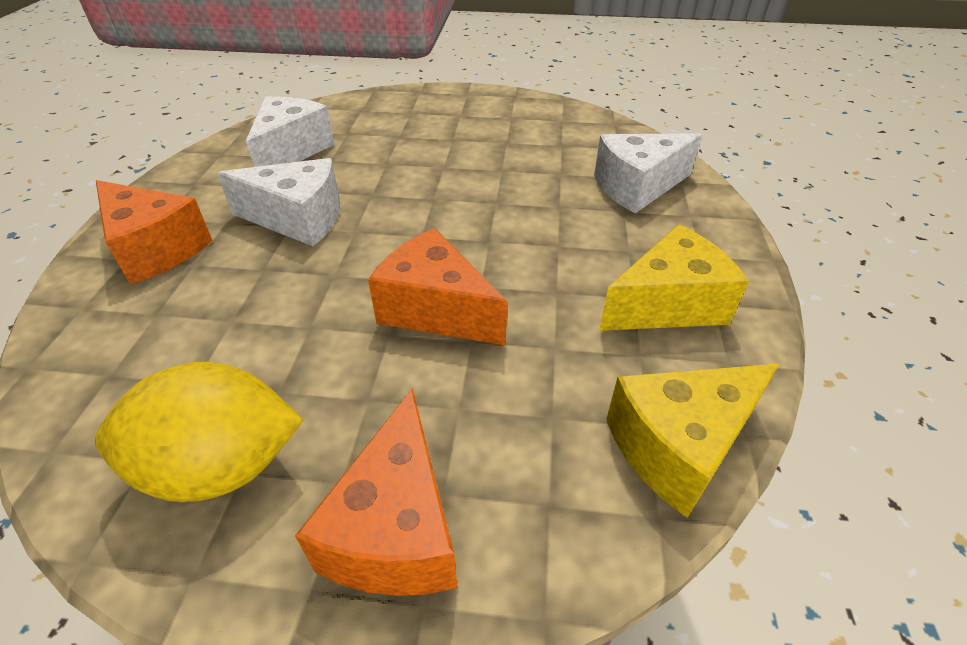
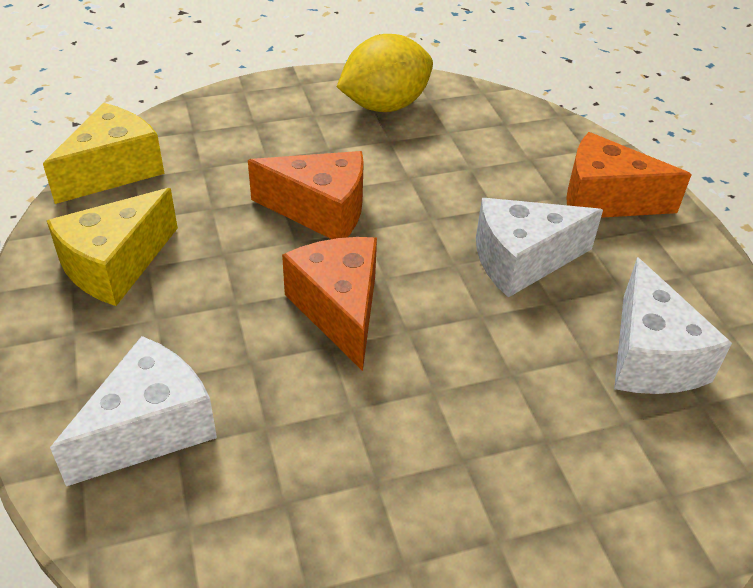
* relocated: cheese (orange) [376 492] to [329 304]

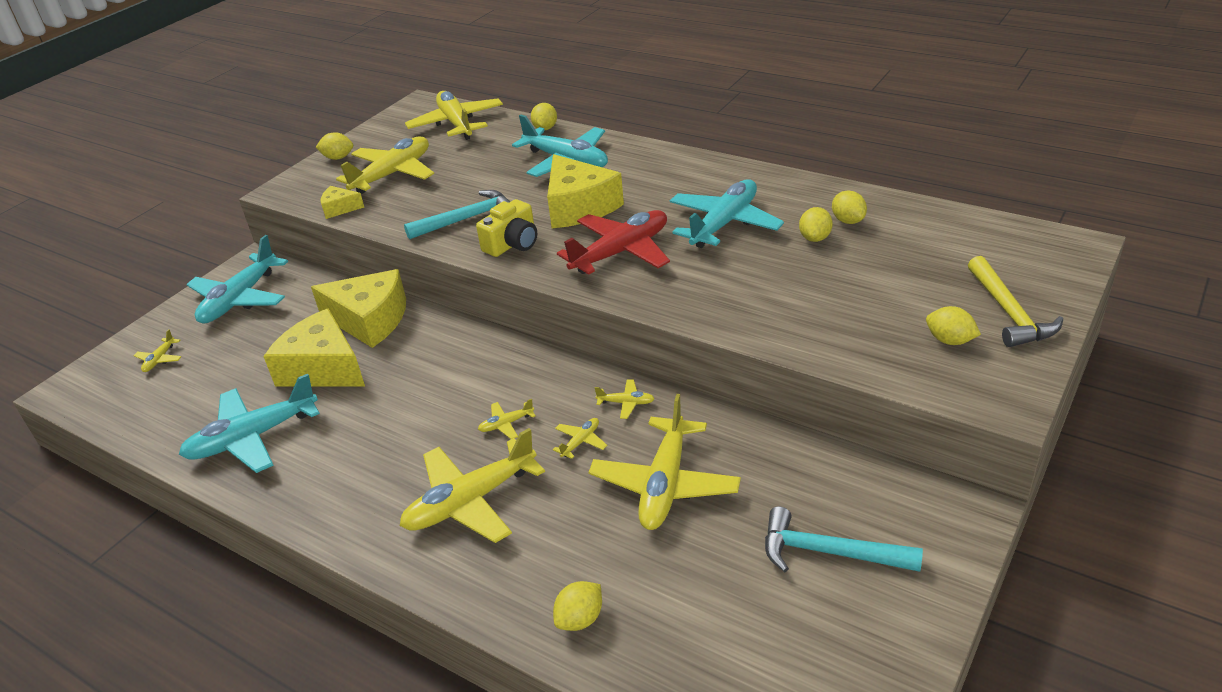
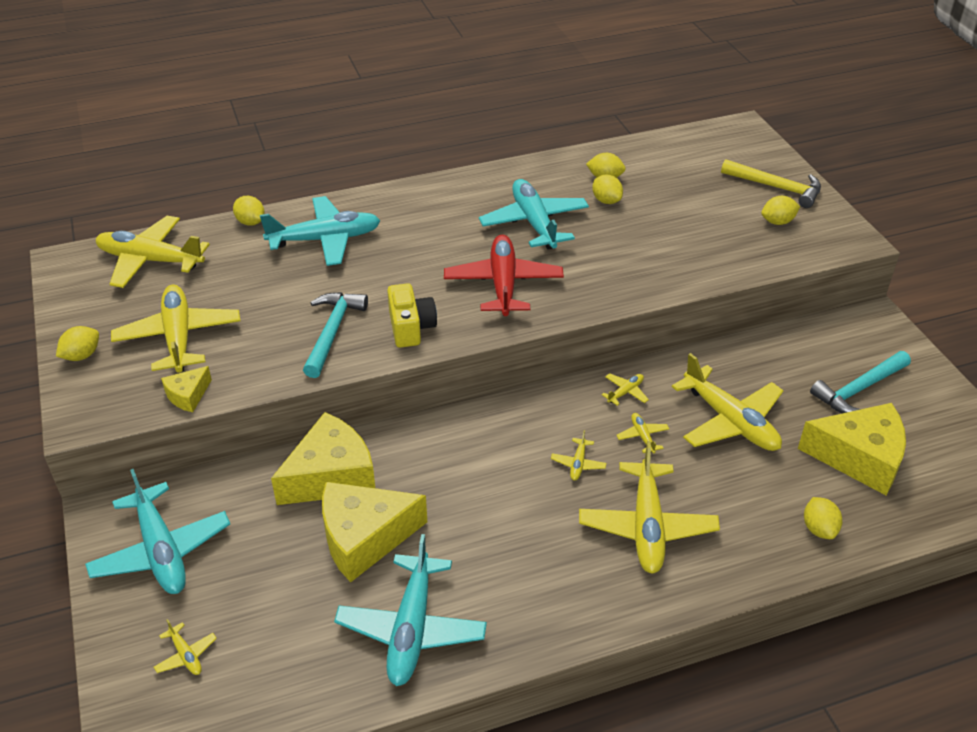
* relocated: cheese (yellow) [585 191] to [852 449]

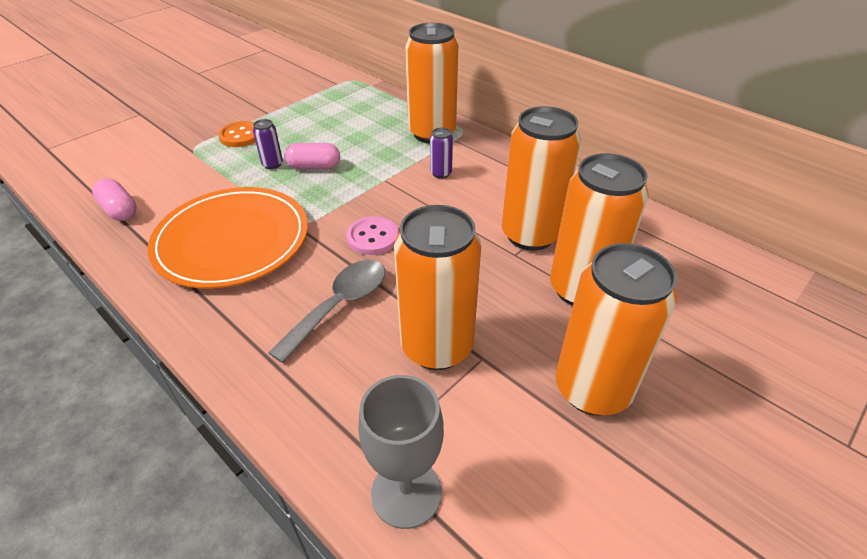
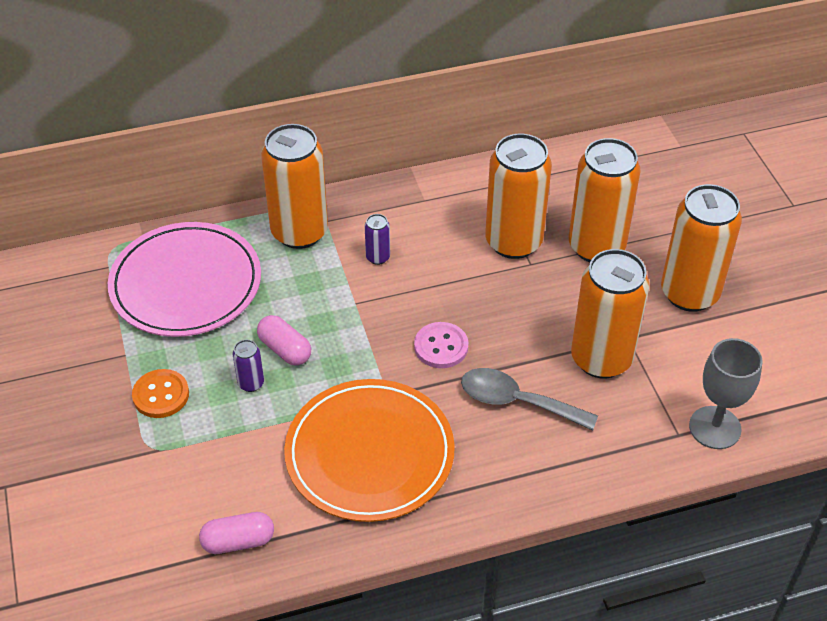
* appeared: plate (pink) [184 279]
* spun: spoon (grey) [326 311] = [529 399] 45 degrees counterclockwise
* spun: capsule (pink) [312 156] = [284 340] 75 degrees counterclockwise

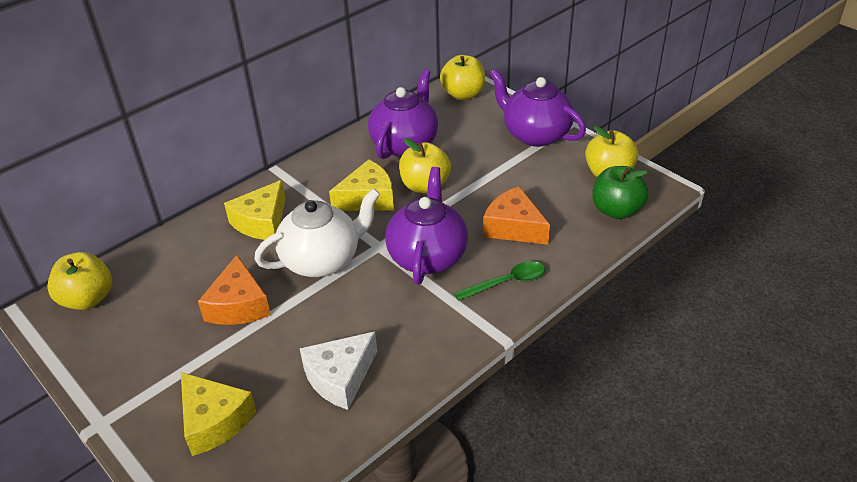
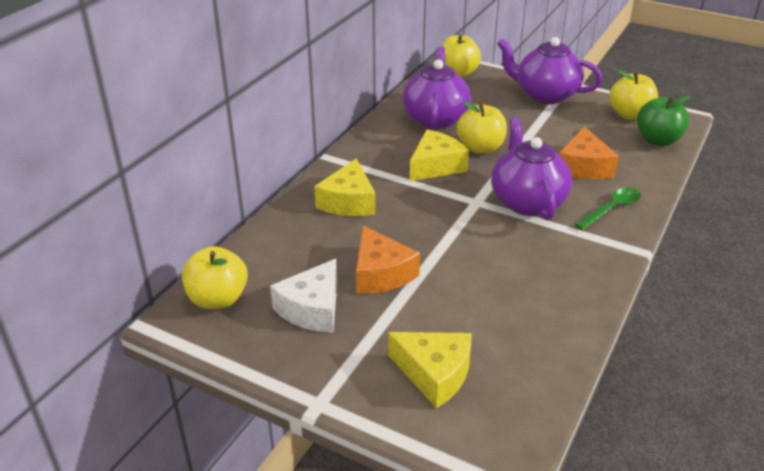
* missing: teapot (white) [317 232]
* relocated: cheese (white) [338 370] to [304 295]
* spun: cheese (orange) [516 215] = [589 152] 105 degrees counterclockwise

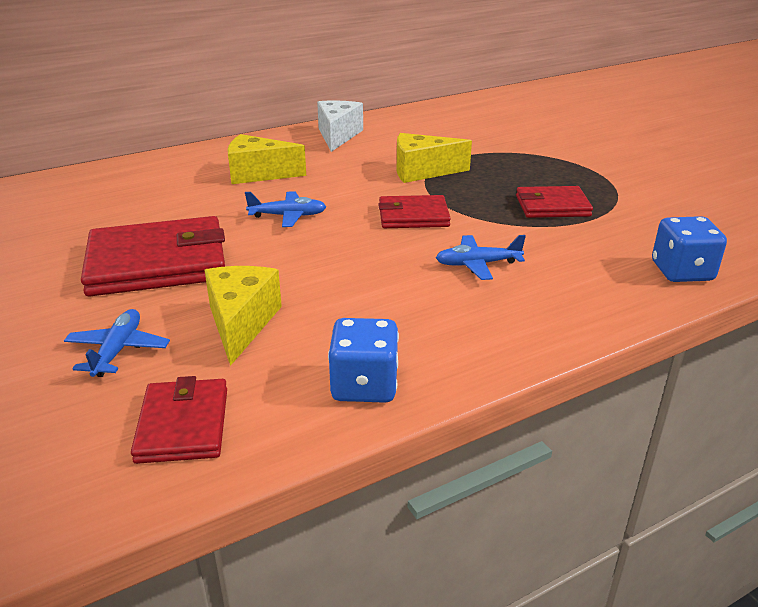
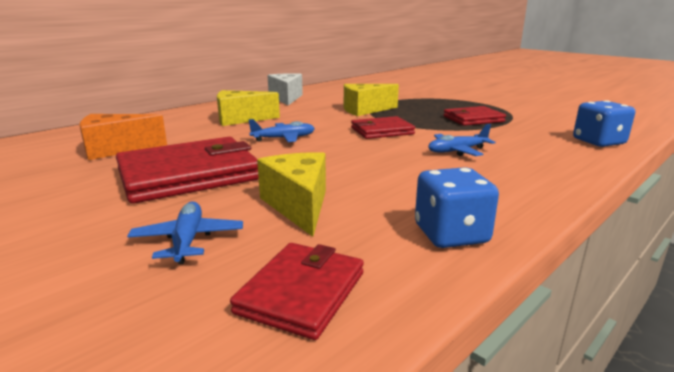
* appeared: cheese (orange) [123 137]
* spun: wallet (red) [179 420] = [297 291] 45 degrees clockwise

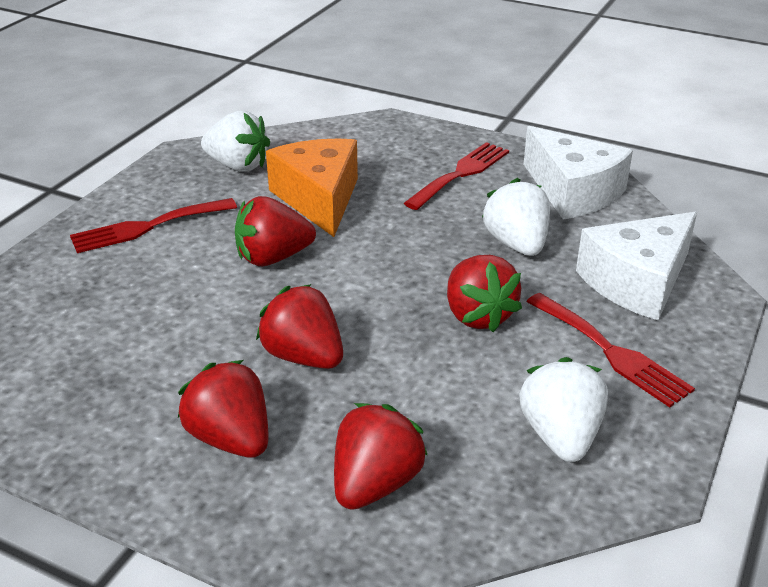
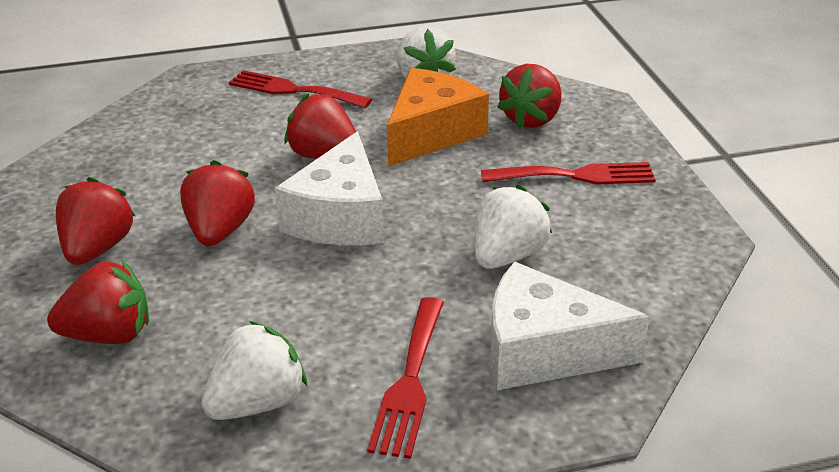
* relocated: strawberry (red) [484 293] to [529 96]
* relocated: cheese (white) [578 173] to [329 188]

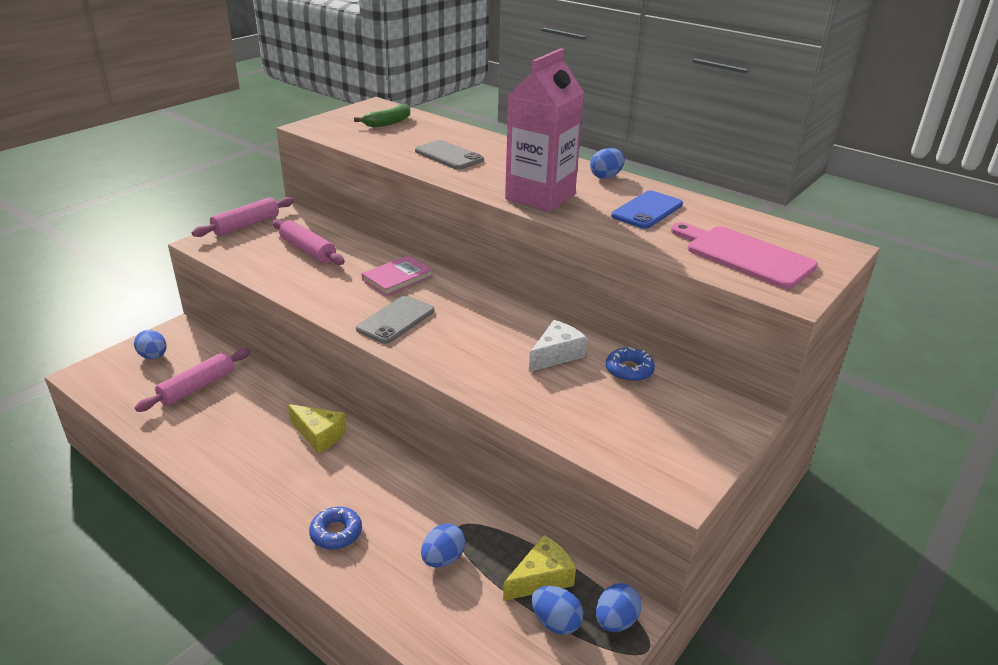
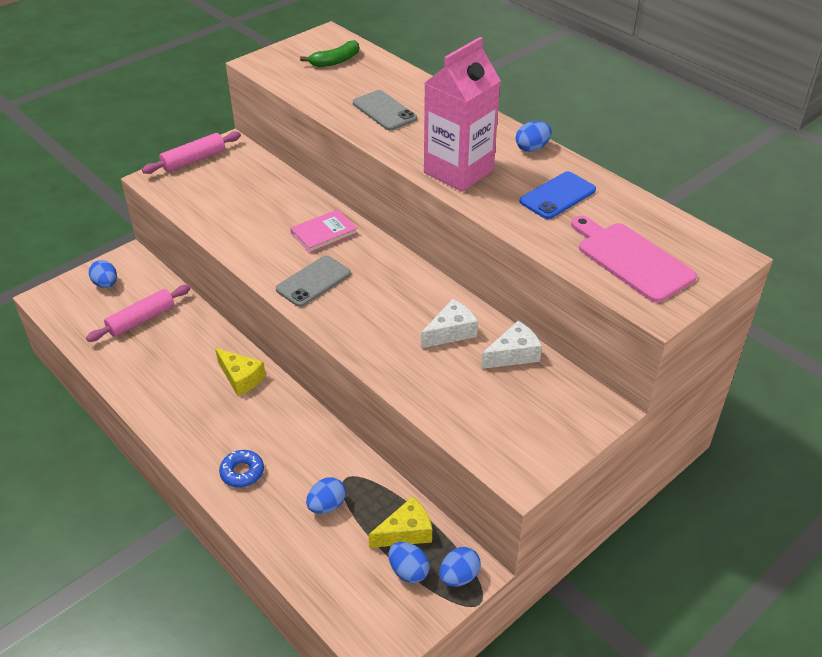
* missing: rolling pin (pink) [308 242]
* exchanged: donut (blue) [630 364] to cheese (white) [511 345]

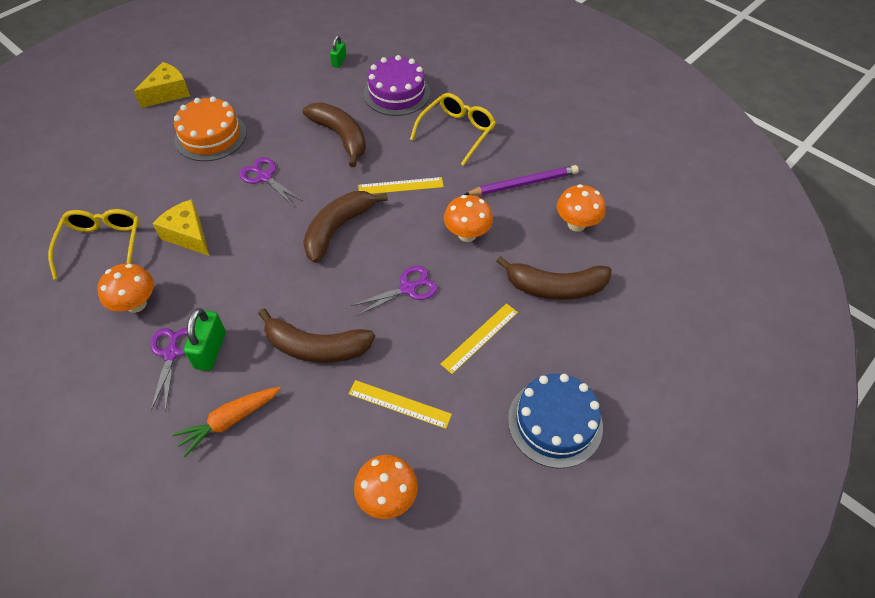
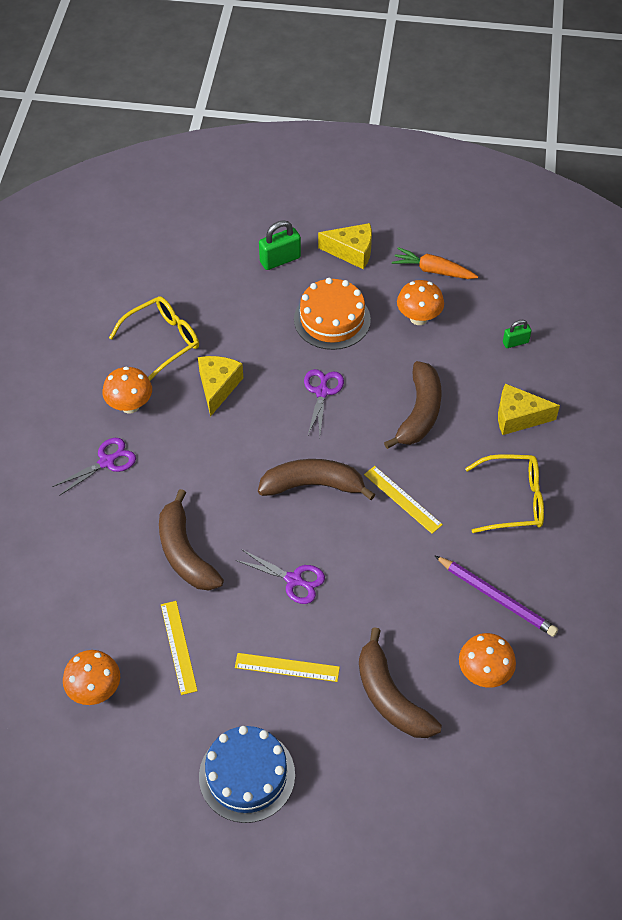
* relocated: carrot (orange) [226 422] to [435 263]
* relocated: padlock (green) [205 339] to [280 245]
* relocated: mushroom (orange) [468 218] to [420 302]
* exchanged: cake (purple) [396 85] to cheese (yellow) [529 409]

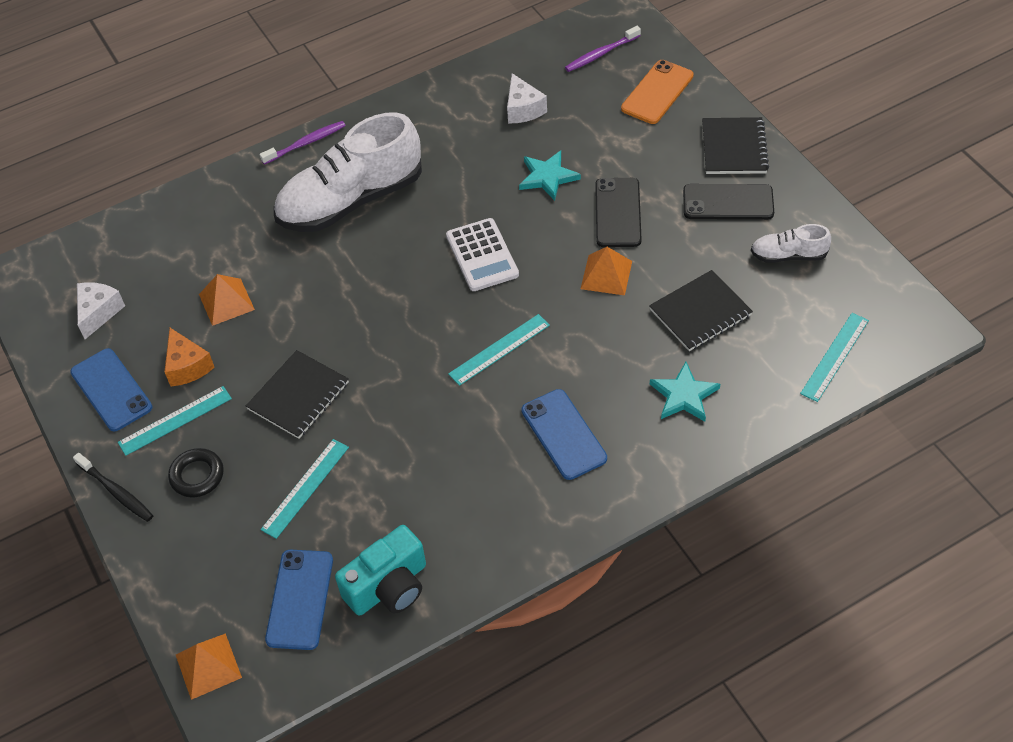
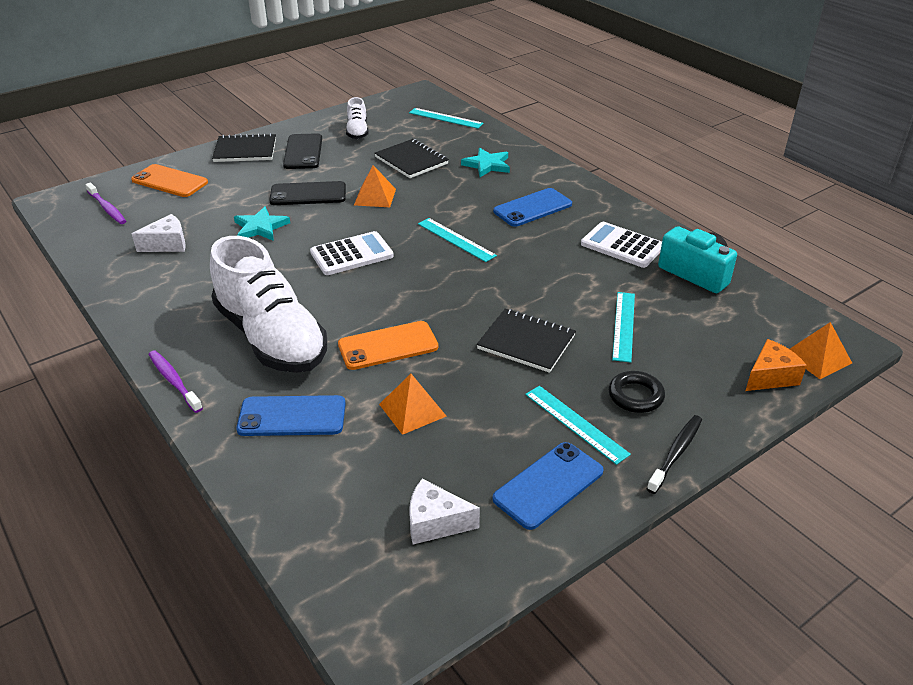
* appeared: phone (orange) [388 345]
* appeared: calculator (white) [621 245]
* relocated: cheese (orange) [189 357] to [776 365]
* relocated: phone (blue) [299 600] to [291 415]
* spun: ruler (turquoise) [305 489] = [623 327] 75 degrees clockwise

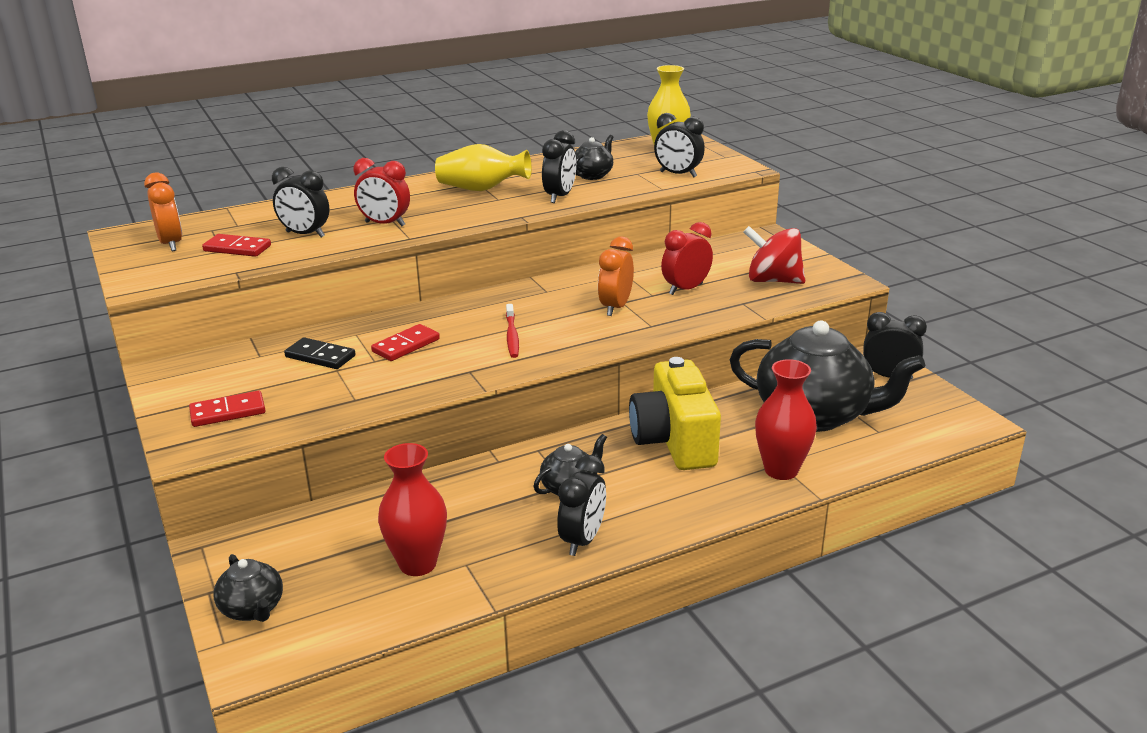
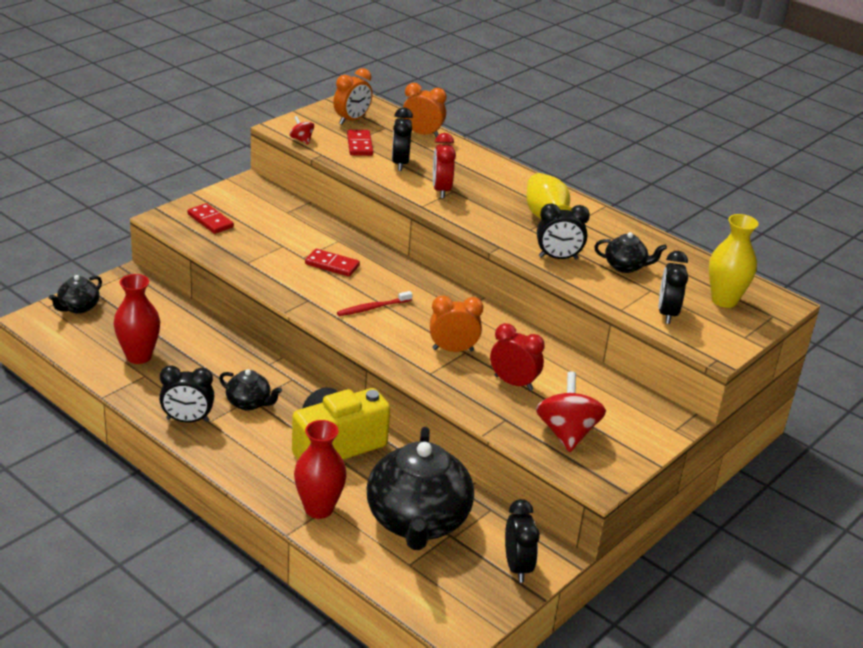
* missing: domino (black) [319 353]
* appeared: spinning top (red) [301 130]
* appeared: clock (orange) [425 110]

